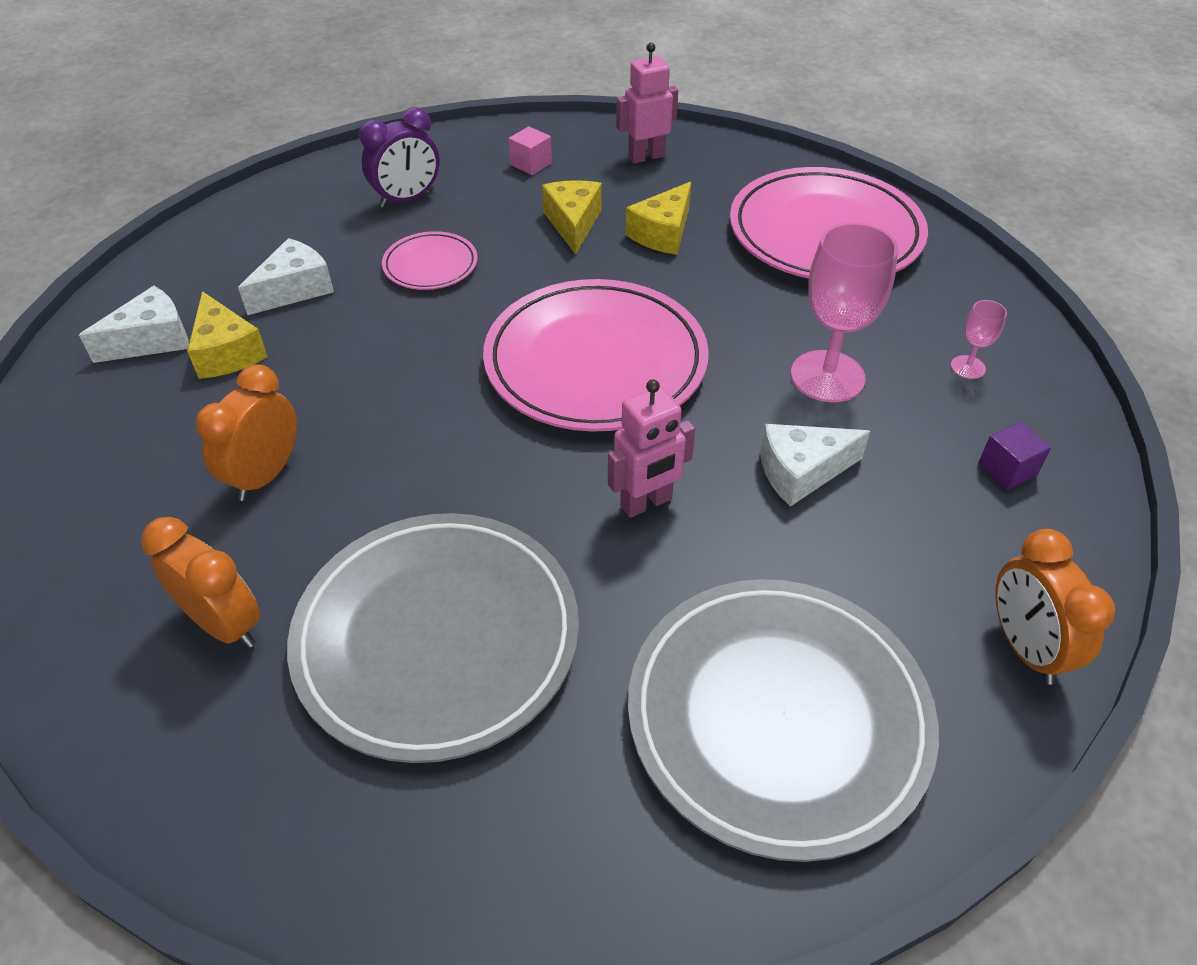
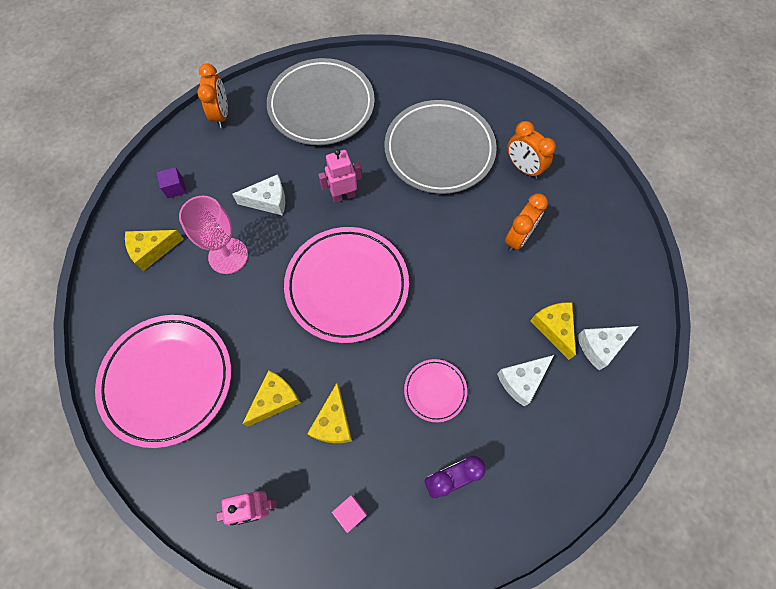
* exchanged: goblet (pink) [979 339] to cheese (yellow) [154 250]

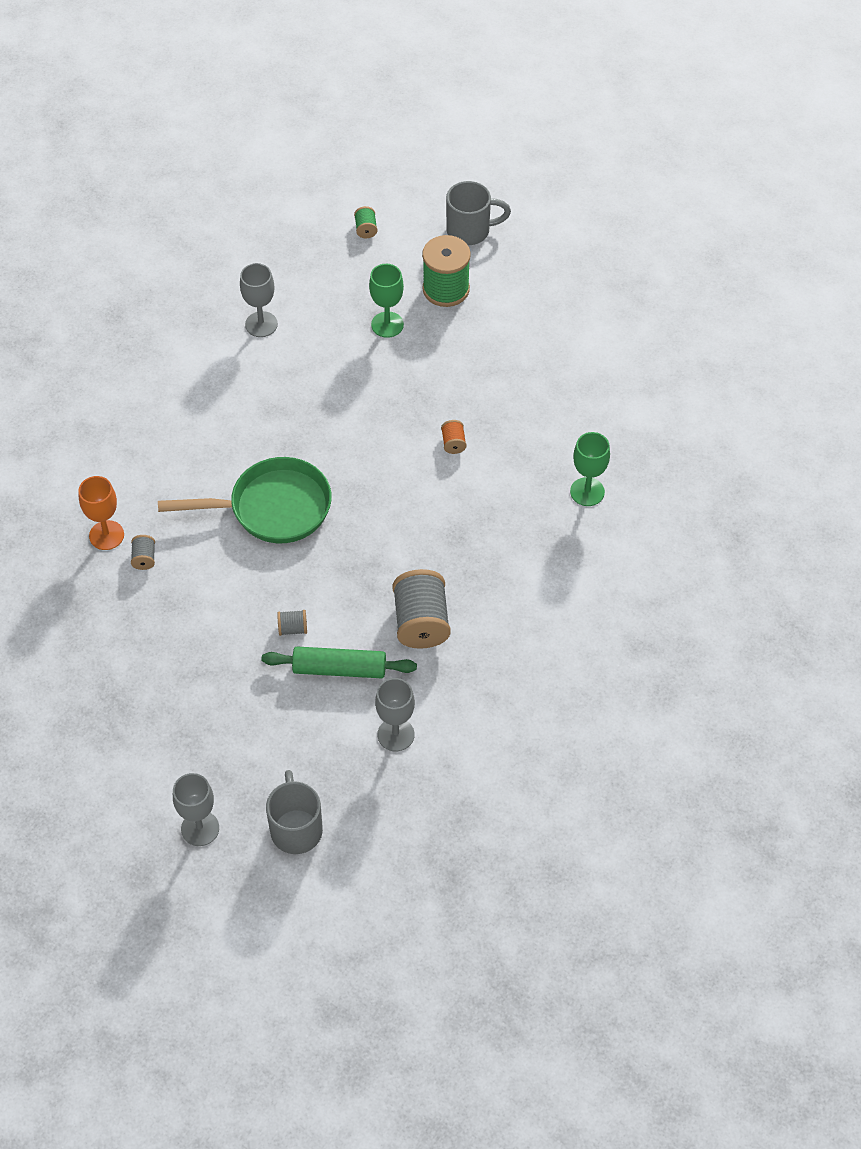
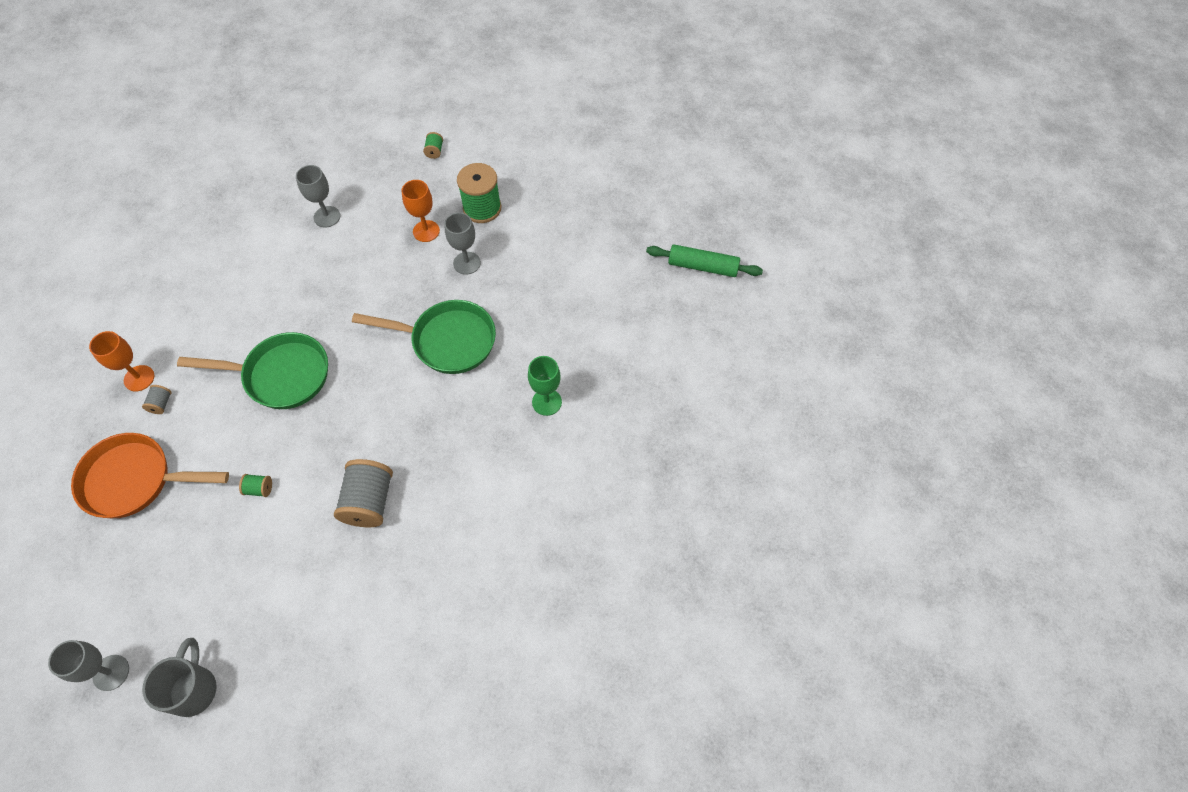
* missing: mug (grey) [478 213]
* appeared: pan (orange) [150 475]
* relocated: rolling pin (green) [339 662] to [704 261]
* relocated: goblet (grey) [395 714] to [462 243]
* exchanged: spool (orange) [454 437] to pan (green) [424 337]
* colour: spool (grey) [292 623] to spool (green) [255 485]
* colour: goblet (green) [386 301] to goblet (orange) [420 211]

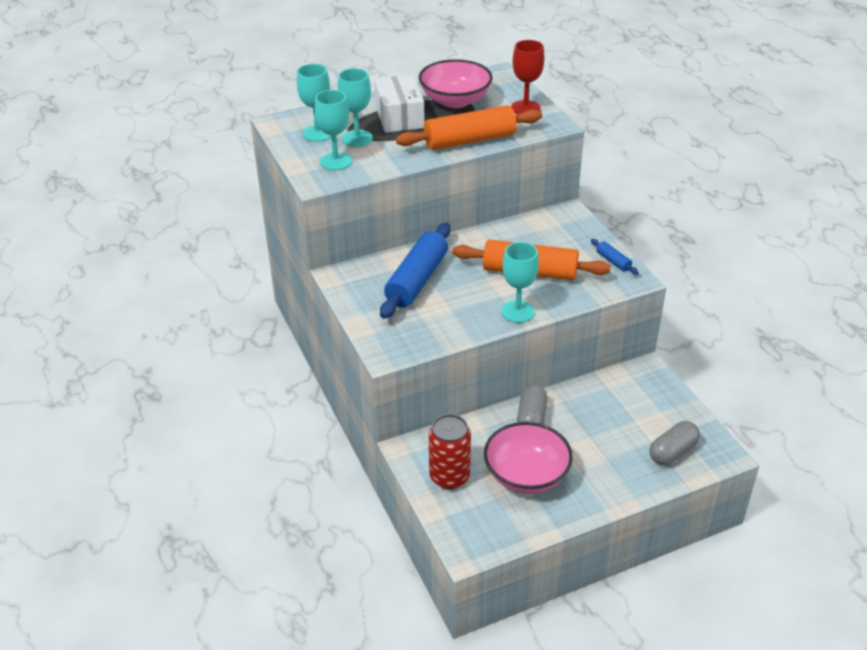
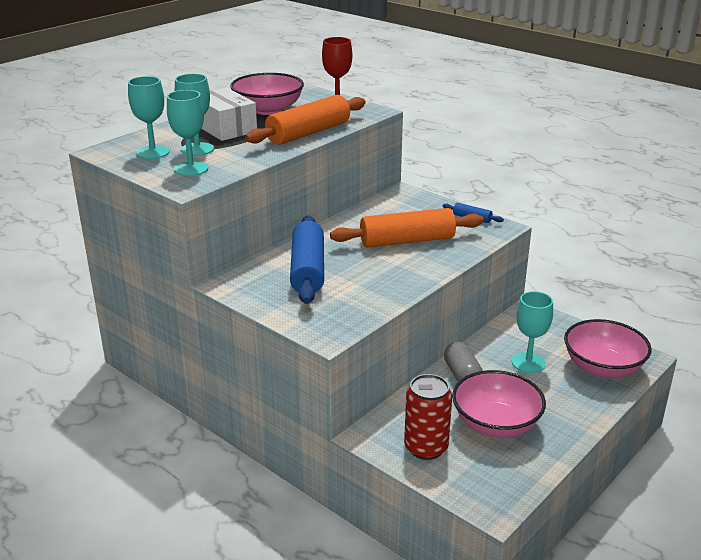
* relocated: goblet (turquoise) [520 282] to [532 332]
* exchanged: capsule (grey) [674 443] to bowl (pink) [608 348]

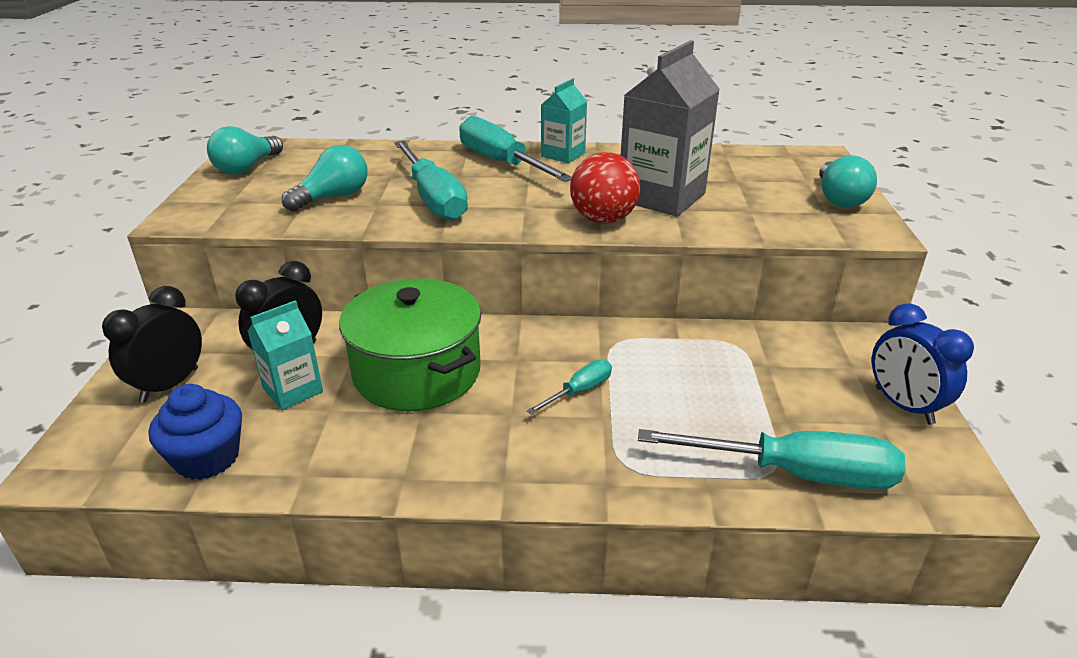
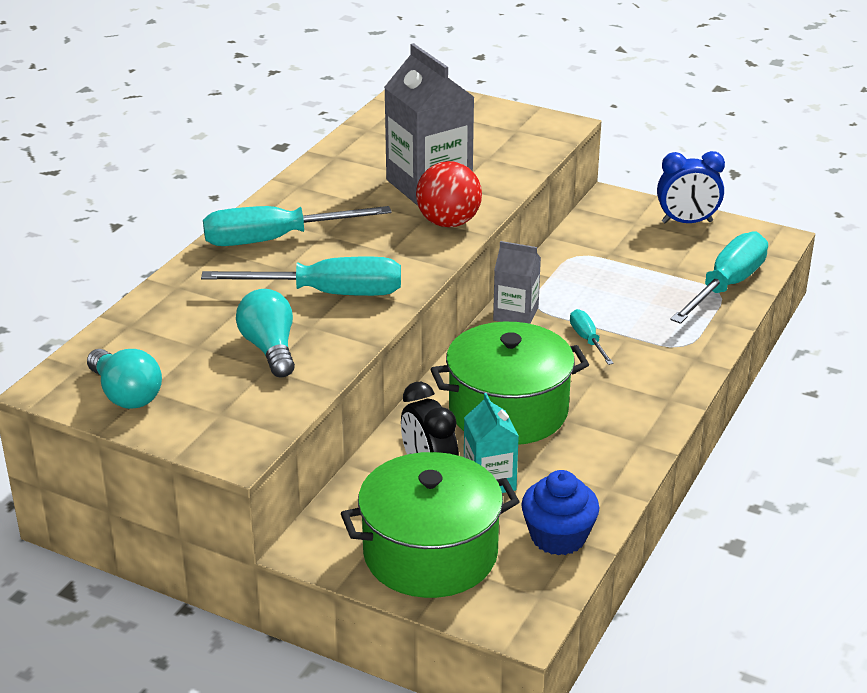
* missing: carton (turquoise) [564 120]
* missing: light bulb (turquoise) [848 181]
* appeared: carton (grey) [517 282]
* exchanged: clock (black) [152 344] to pot (green) [430 525]

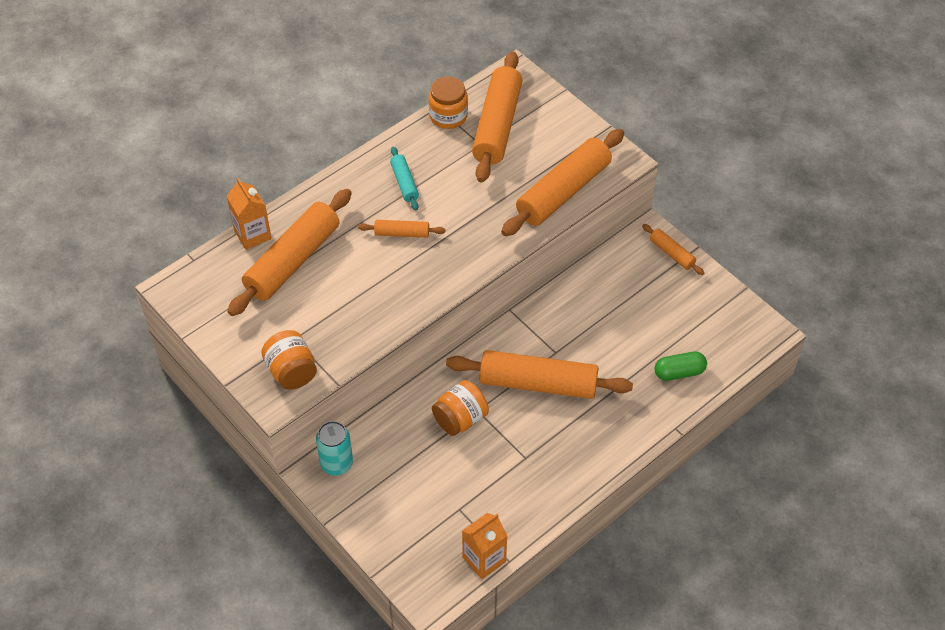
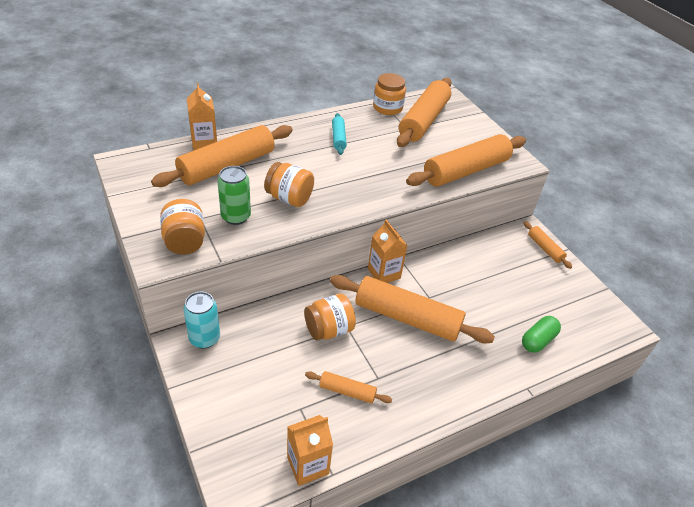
* appeared: can (green) [234 195]
* appeared: jar (orange) [289 184]
* appeared: carton (orange) [388 251]
* relocated: rolling pin (orange) [401 229] to [348 387]
* spun: capsule (green) [680 366] = [541 334] 45 degrees counterclockwise

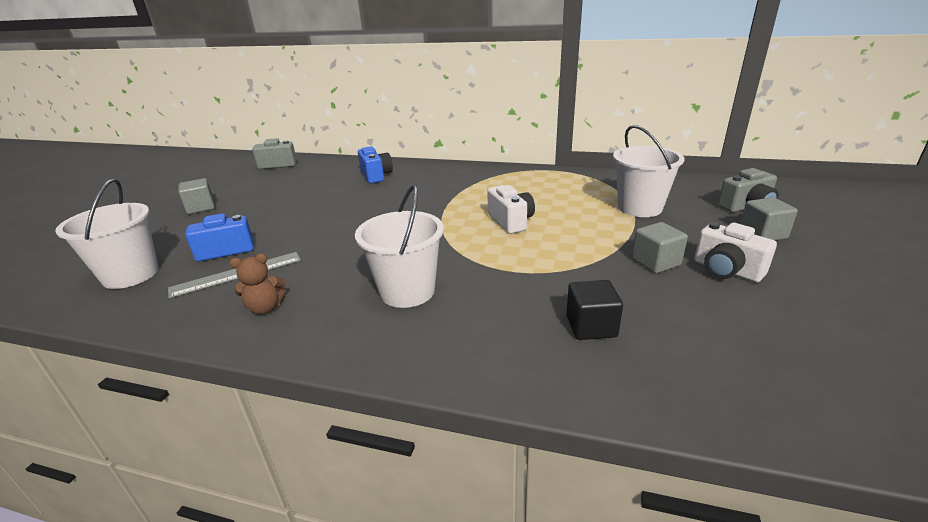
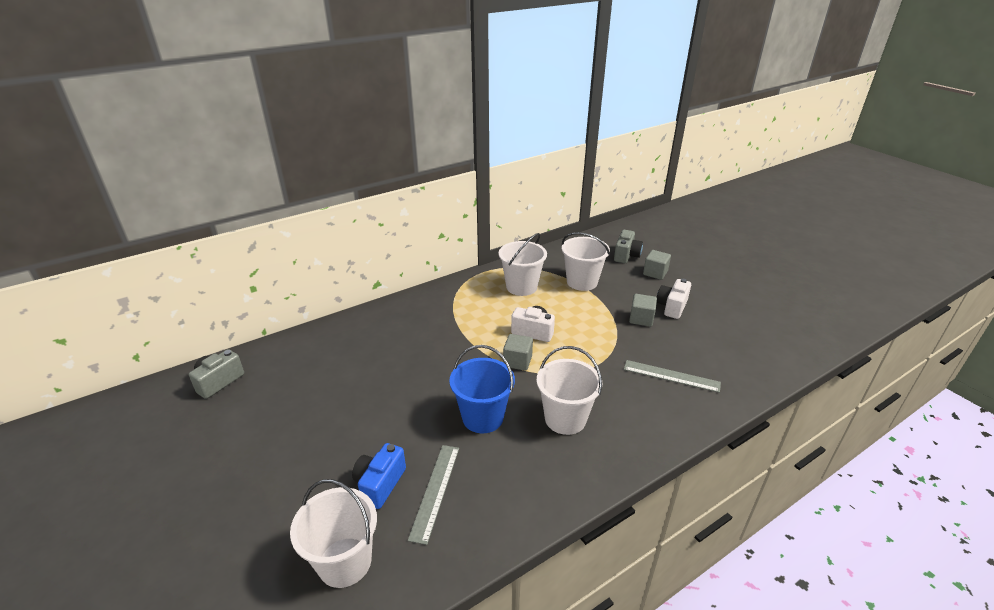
* missing: teddy bear (brown) [258 284]
* missing: camera (blue) [375 165]
* appeared: bucket (blue) [482 389]
* appeared: bucket (white) [523 264]
* relocated: cube (grey) [196 196] to [518 352]
* exchanged: cube (black) [594 310] to ruler (grey) [672 376]
* spun: camera (white) [735 252] = [674 299] 120 degrees clockwise

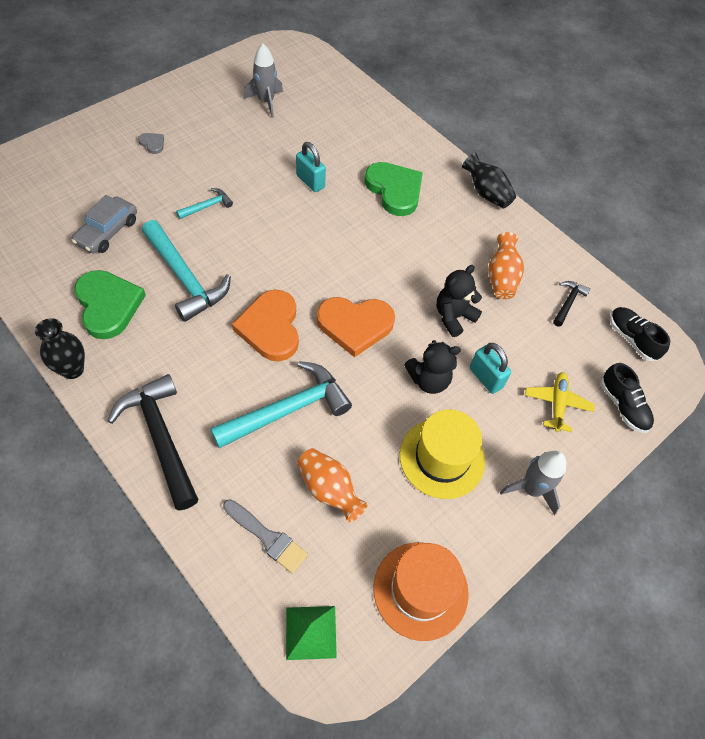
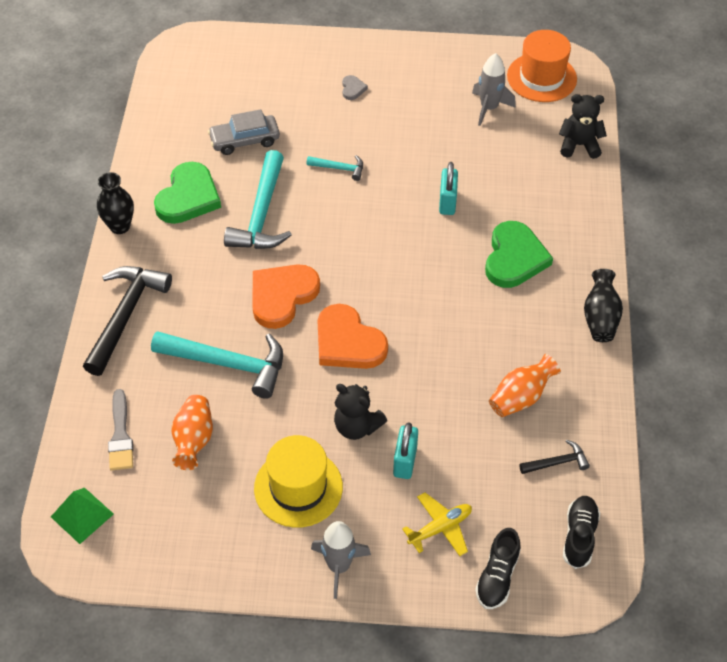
* relocated: hat (orange) [421 592] to [542 66]
* relocated: teddy bear (black) [459 301] to [583 126]

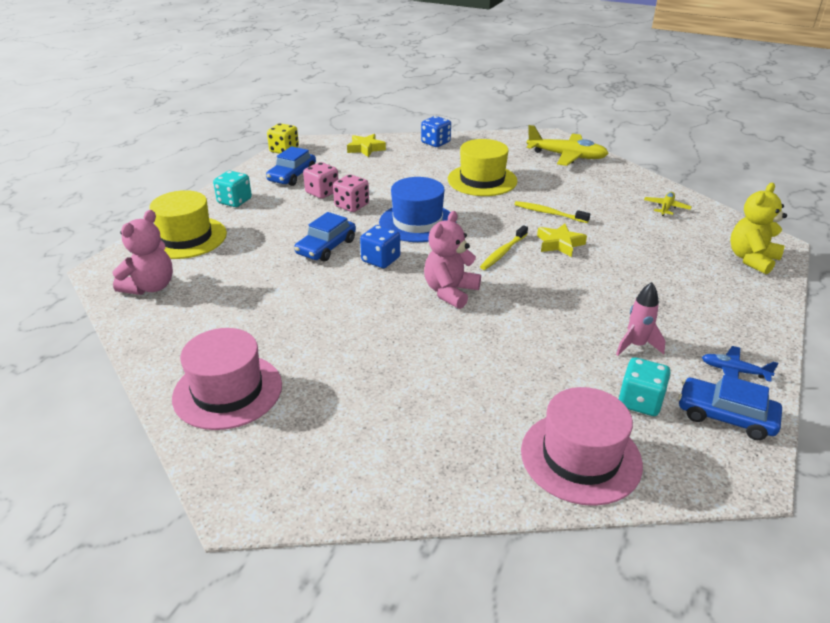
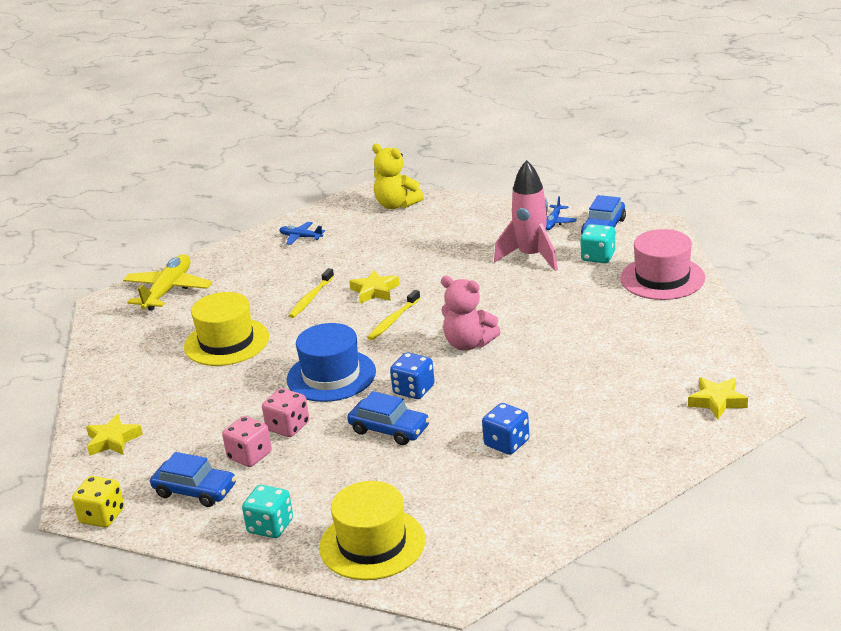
* missing: teddy bear (pink) [143 252]
* missing: hat (pink) [227 379]
* appeared: star (yellow) [718 398]
* relocated: dice (blue) [436 131] to [506 429]
* colour: plane (yellow) [668 204] to plane (blue) [302 233]
* spun: toothbrush (yellow) [504 247] = [393 315] 90 degrees clockwise
* size: rocket (pink) [640 319] = [526 215] x1.72

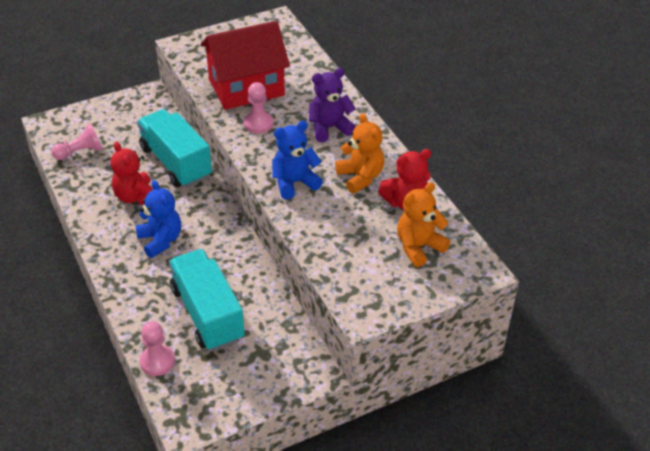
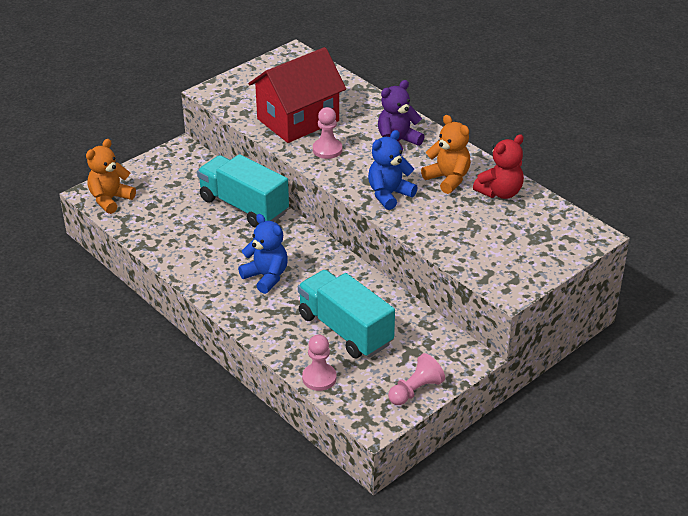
* missing: teddy bear (red) [132 173]
* relocated: pawn (pink) [77 141] to [416 379]
* relocated: teddy bear (orange) [423 224] to [111 176]

